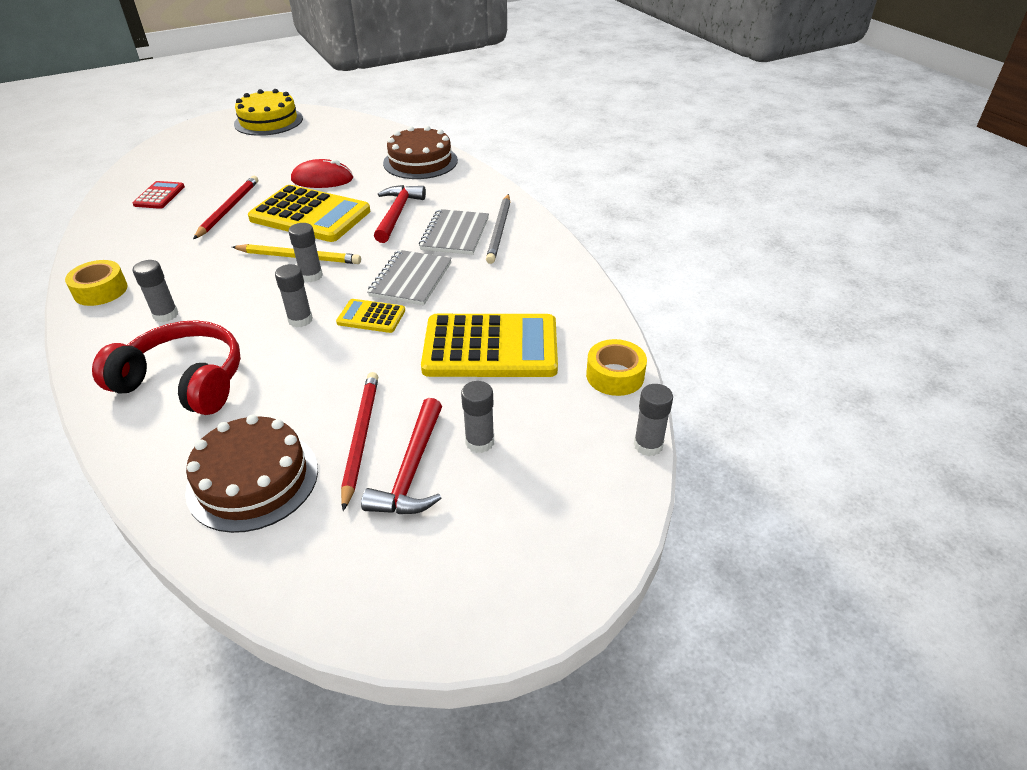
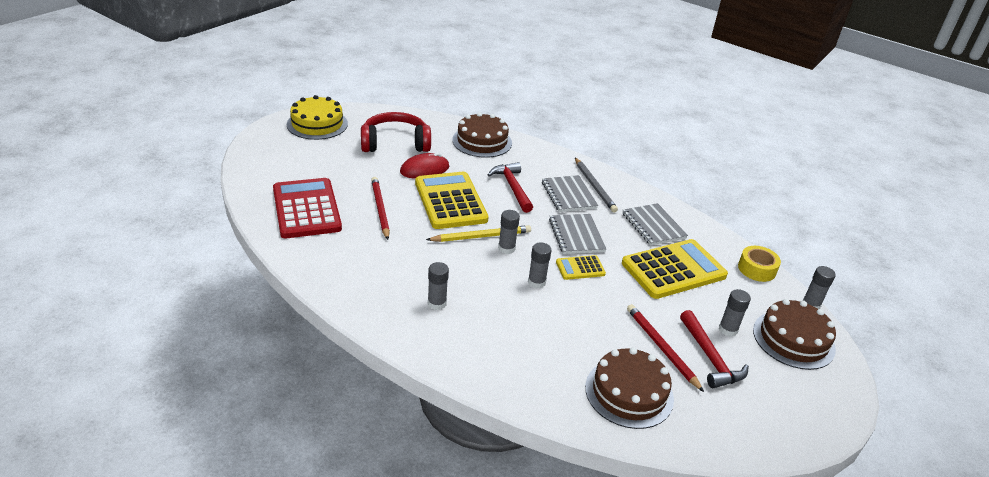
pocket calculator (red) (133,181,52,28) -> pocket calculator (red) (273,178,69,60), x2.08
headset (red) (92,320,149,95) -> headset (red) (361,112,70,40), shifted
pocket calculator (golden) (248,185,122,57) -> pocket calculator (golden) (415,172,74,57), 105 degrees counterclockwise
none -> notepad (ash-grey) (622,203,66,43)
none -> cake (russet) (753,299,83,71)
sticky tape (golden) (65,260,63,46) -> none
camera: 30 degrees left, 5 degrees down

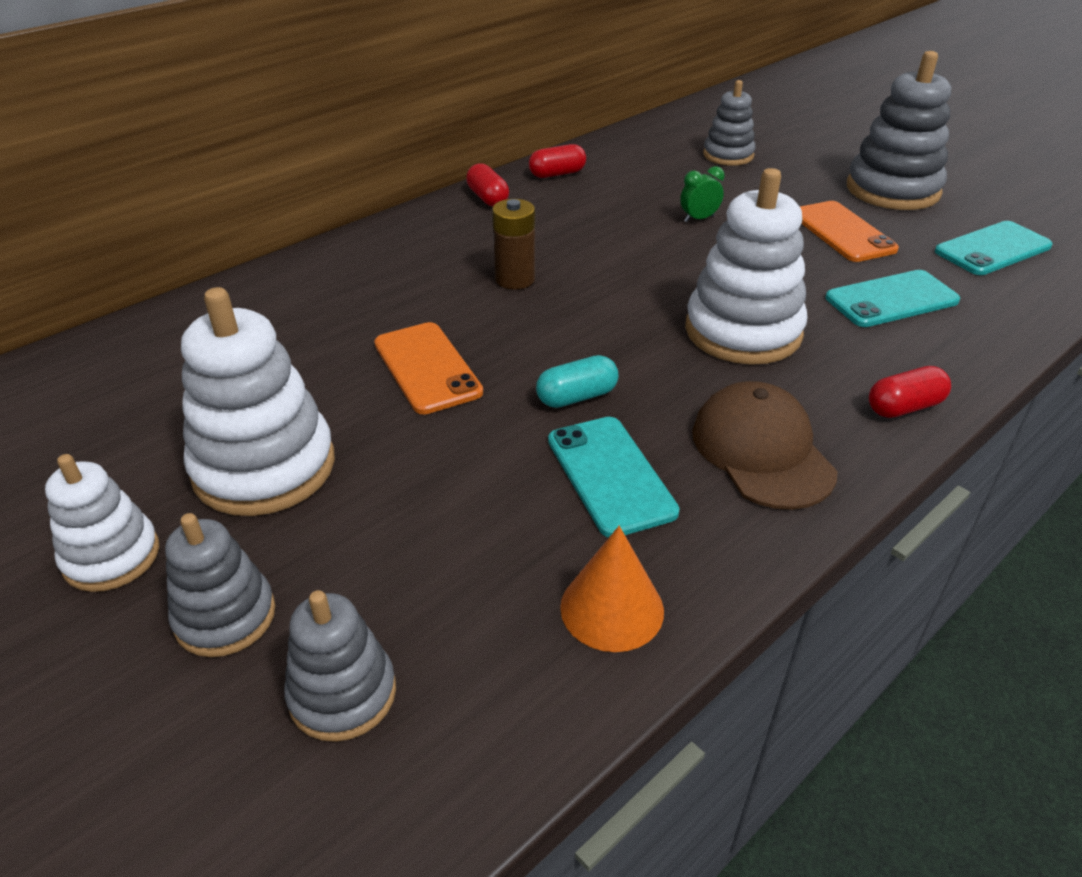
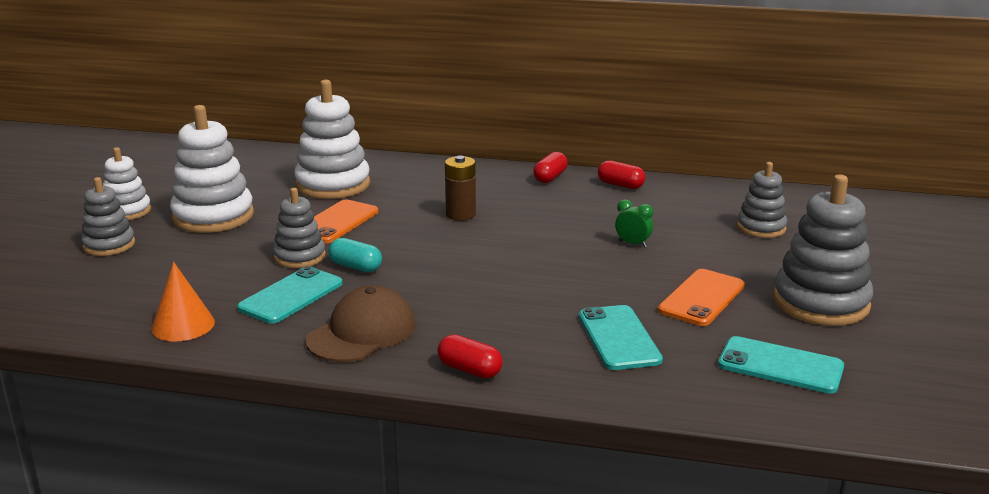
stacking toy (ash-grey) (284,590,112,152) -> stacking toy (ash-grey) (273,188,53,80), shifted
stacking toy (pure white) (685,168,122,197) -> stacking toy (pure white) (294,80,76,119), shifted
mobile phone (turquoise) (826,270,134,57) -> mobile phone (turquoise) (579,305,84,65), 45 degrees clockwise
camera: 55 degrees right, 15 degrees down

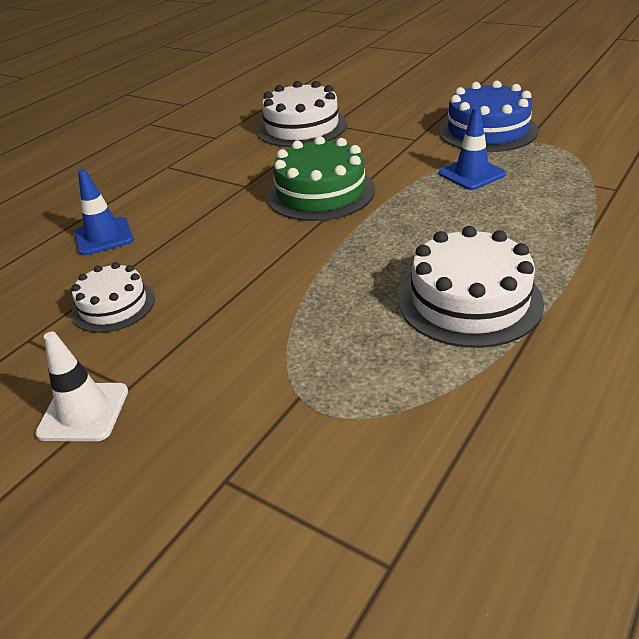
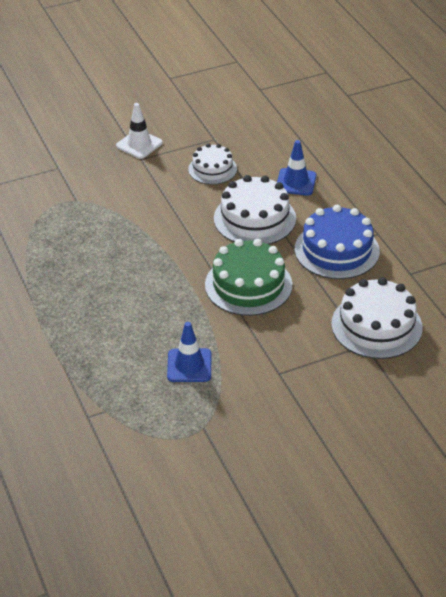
cake (pure white) (399,226,145,122) -> cake (pure white) (214,175,82,70), shifted
cake (royal blue) (439,81,99,71) -> cake (royal blue) (295,205,85,74), shifted
camera: 120 degrees right, 5 degrees up

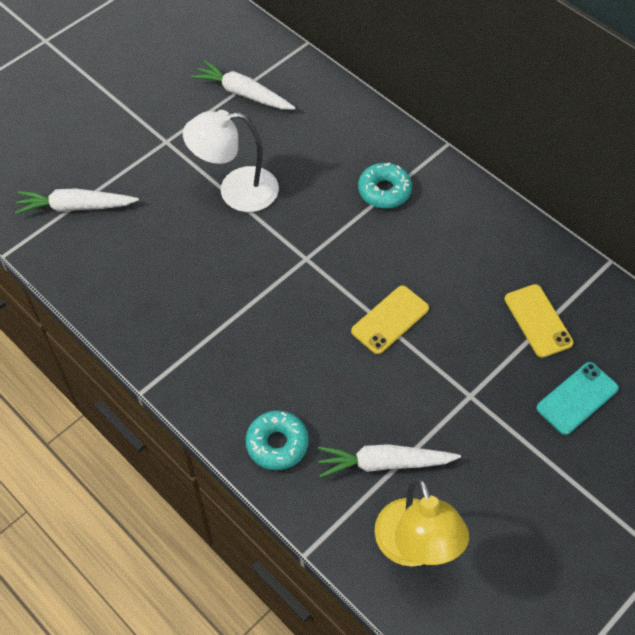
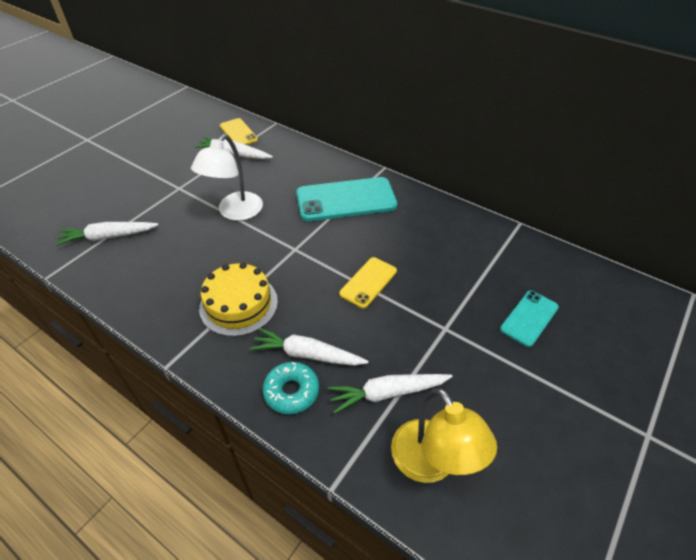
lamp (pure white) (183,110,96,102) -> lamp (pure white) (191,134,72,87), 45 degrees counterclockwise
none -> cake (golden) (199,263,79,74)
mobile phone (golden) (505,284,69,74) -> mobile phone (golden) (220,118,38,27), shifted
none -> carrot (pure white) (250,328,118,38)
glazed donut (turquoise) (358,162,54,47) -> mobile phone (turquoise) (296,177,101,44)
camera: 10 degrees left, 10 degrees down

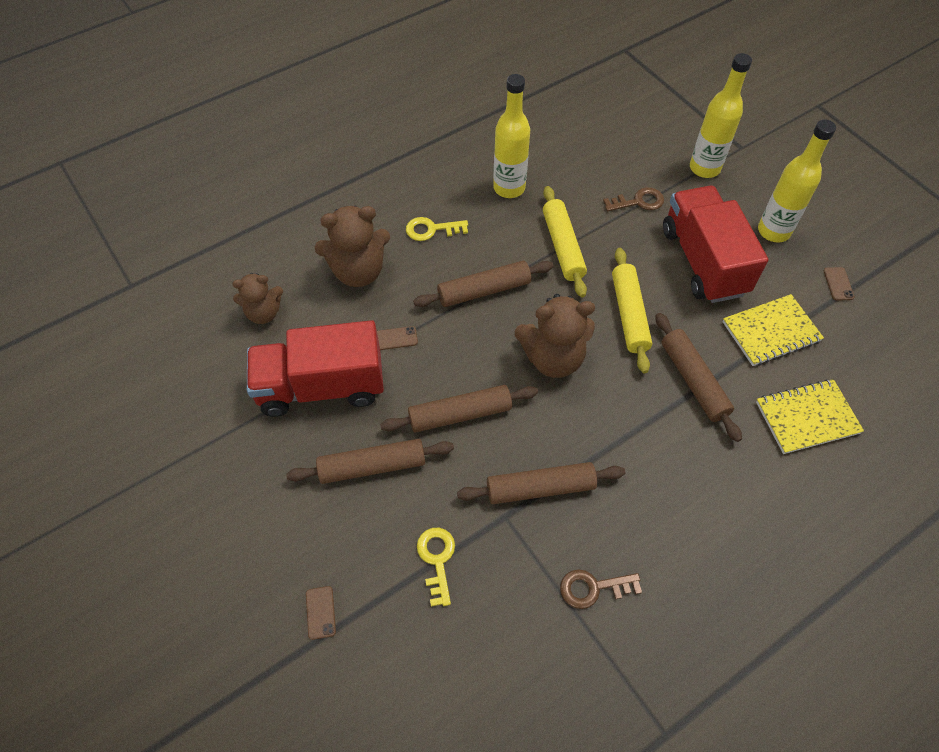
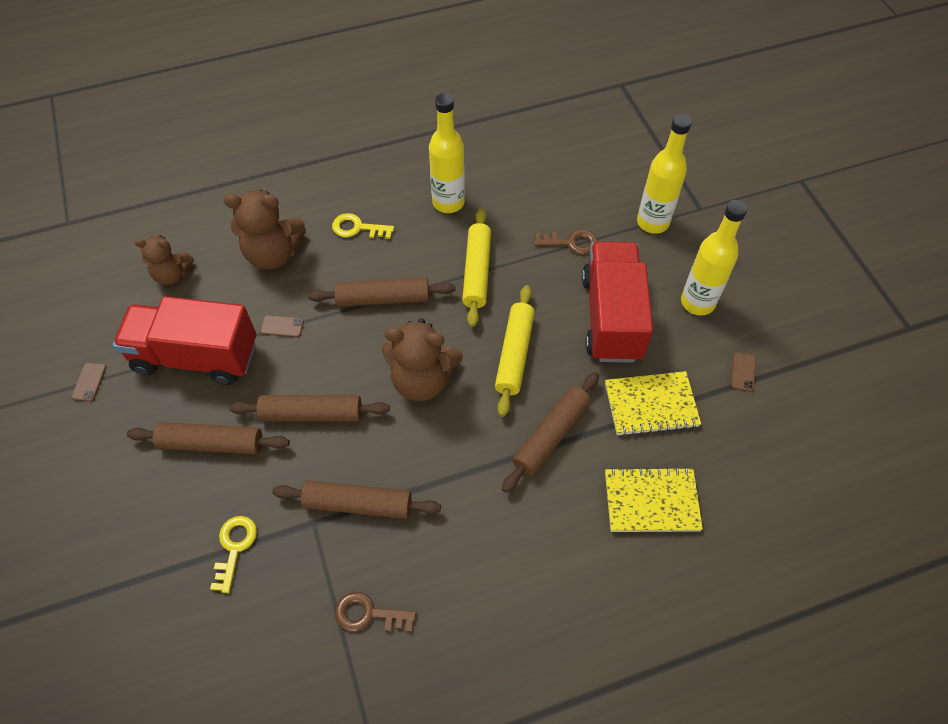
mobile phone (russet) (306,586,30,54) -> mobile phone (russet) (71,363,35,39), shifted
pastry roller (russet) (655,313,87,129) -> pastry roller (russet) (502,372,97,121), 45 degrees clockwise
camera: 15 degrees right, 0 degrees up

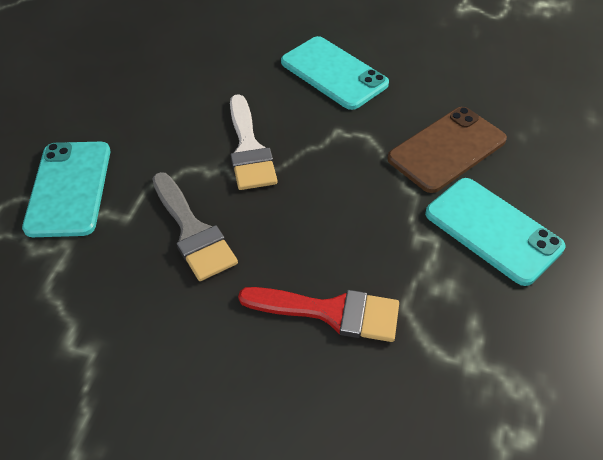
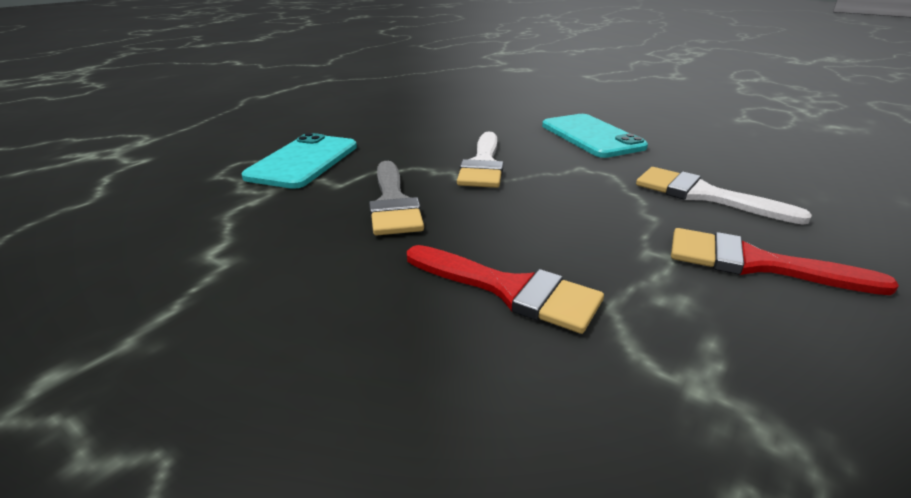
mobile phone (russet) (387,107,120,86) -> brush (pure white) (636,167,176,58)
mobile phone (turquoise) (425,178,140,108) -> brush (red) (671,228,228,67)
camera: 20 degrees right, 20 degrees down

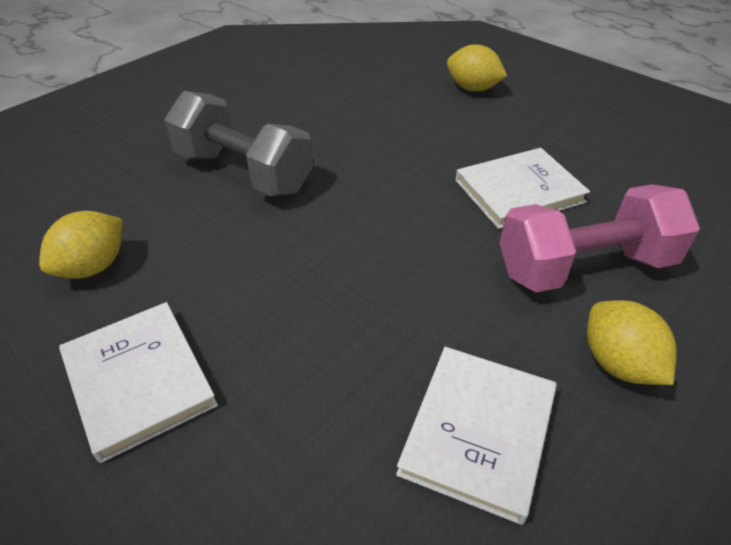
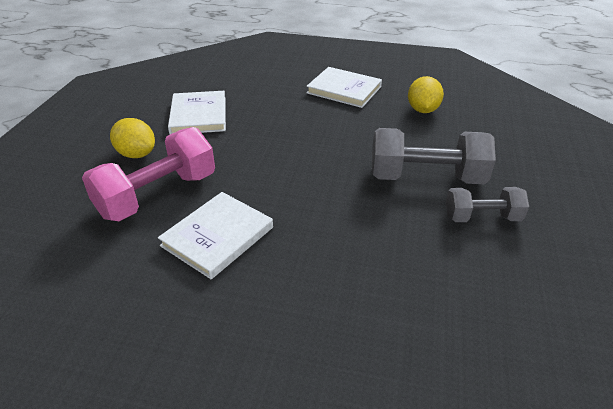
none -> free weight (ash-grey) (446,187,83,35)
lemon (golden) (447,44,60,47) -> none
camera: 150 degrees right, 5 degrees down

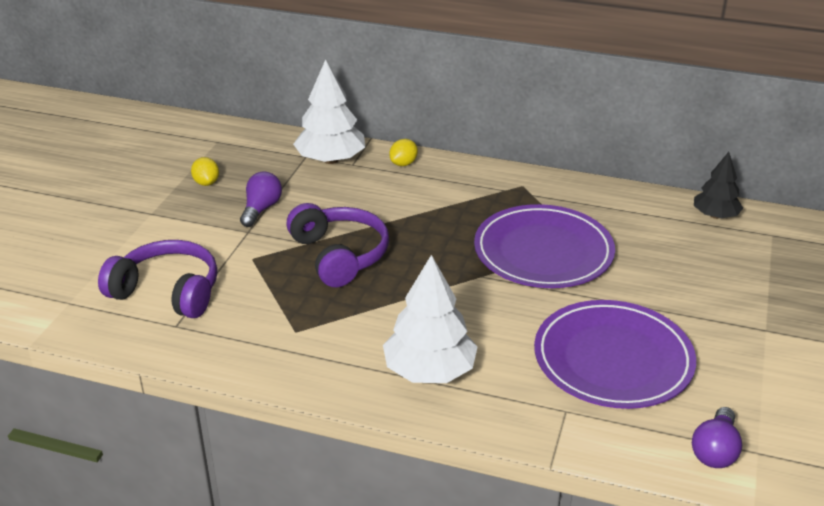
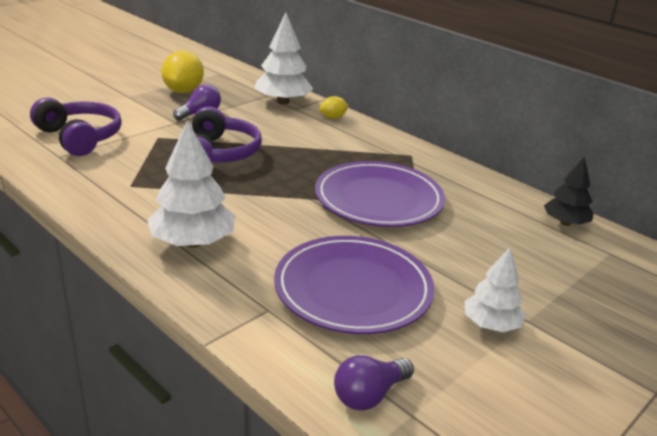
lemon (golden) (191,157,28,29) -> lemon (golden) (161,50,43,43), x1.91
none -> tree (pure white) (464,247,62,85)
camera: 25 degrees right, 5 degrees down

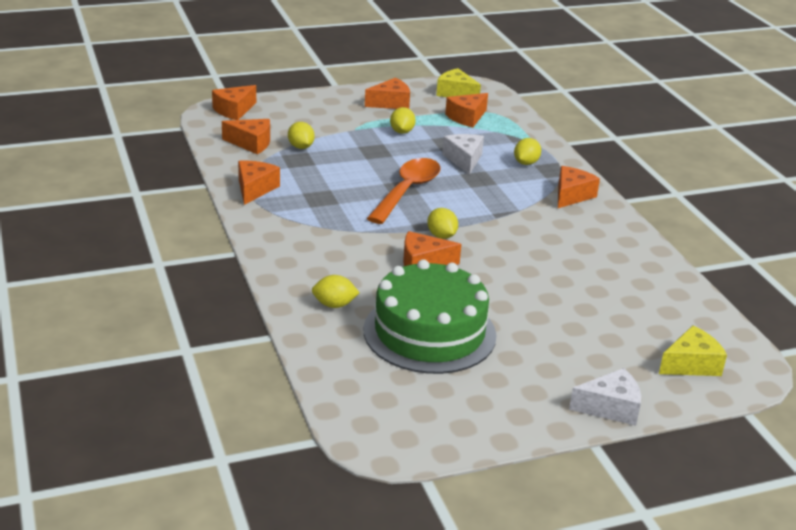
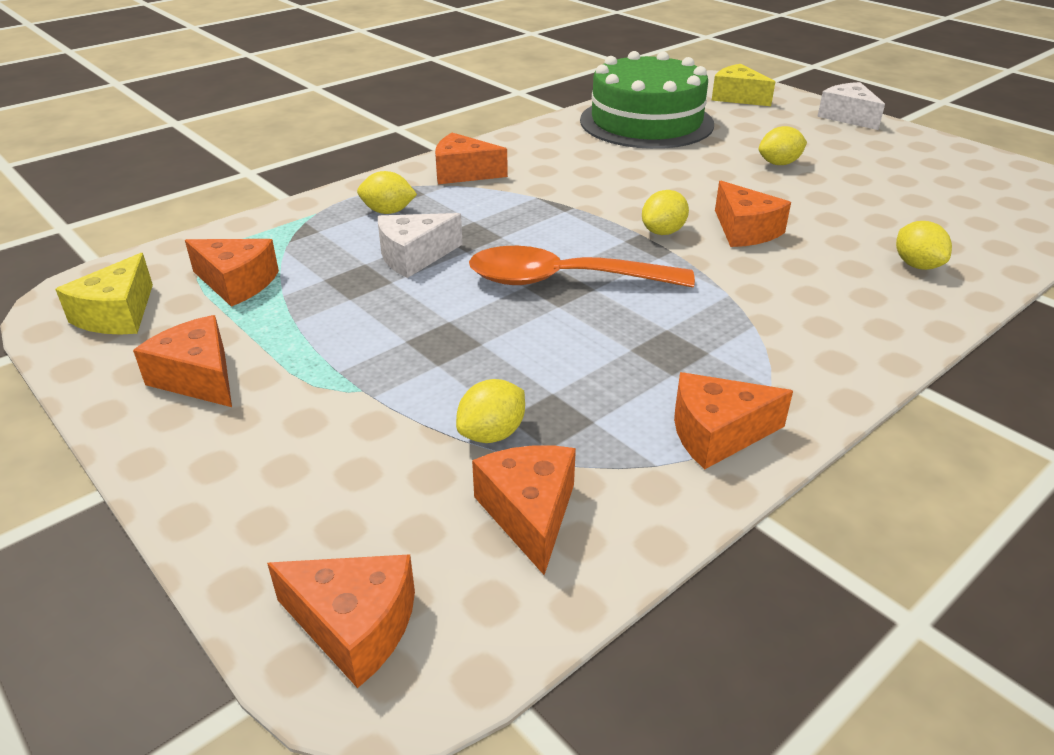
cake (green) (363,259,134,115) -> cake (green) (580,51,134,98), shifted
lemon (golden) (390,107,26,27) -> lemon (golden) (759,126,48,39), shifted
camera: 110 degrees left, 5 degrees up

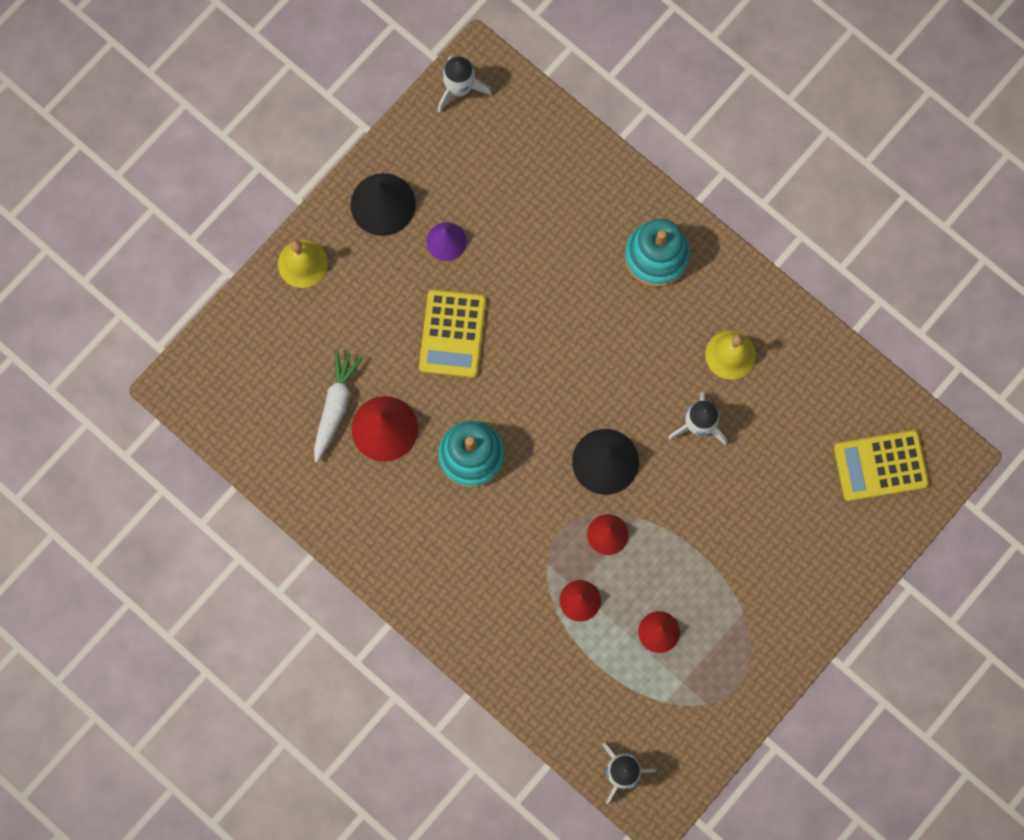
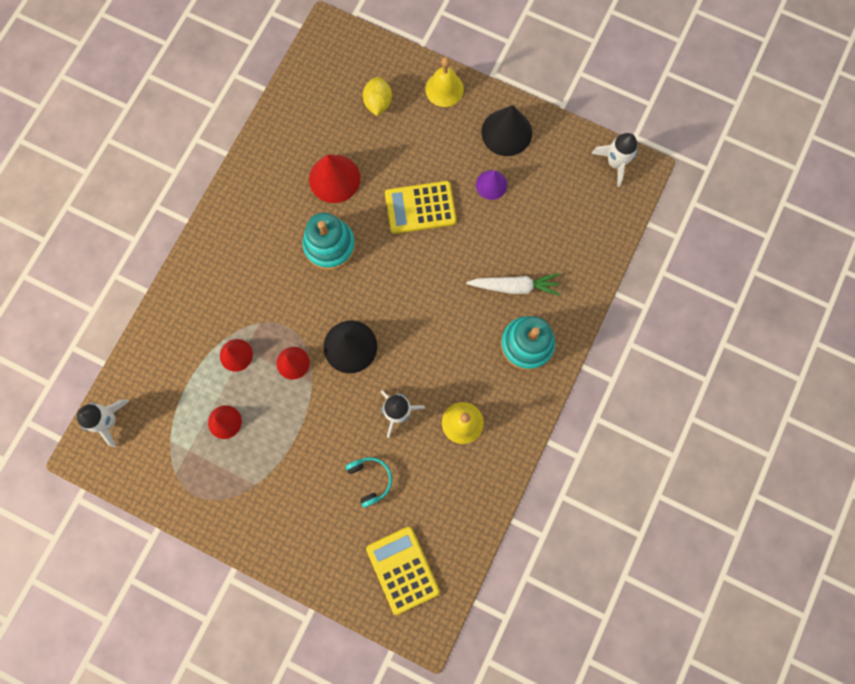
none -> headset (turquoise) (346,457,46,51)
none -> lemon (golden) (363,77,29,39)
carrot (pure white) (314,349,49,114) -> carrot (pure white) (466,273,94,22), shifted
camera: 75 degrees right, 0 degrees up

